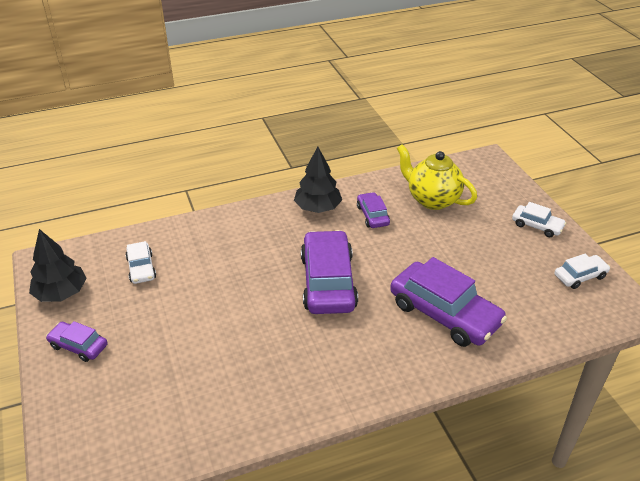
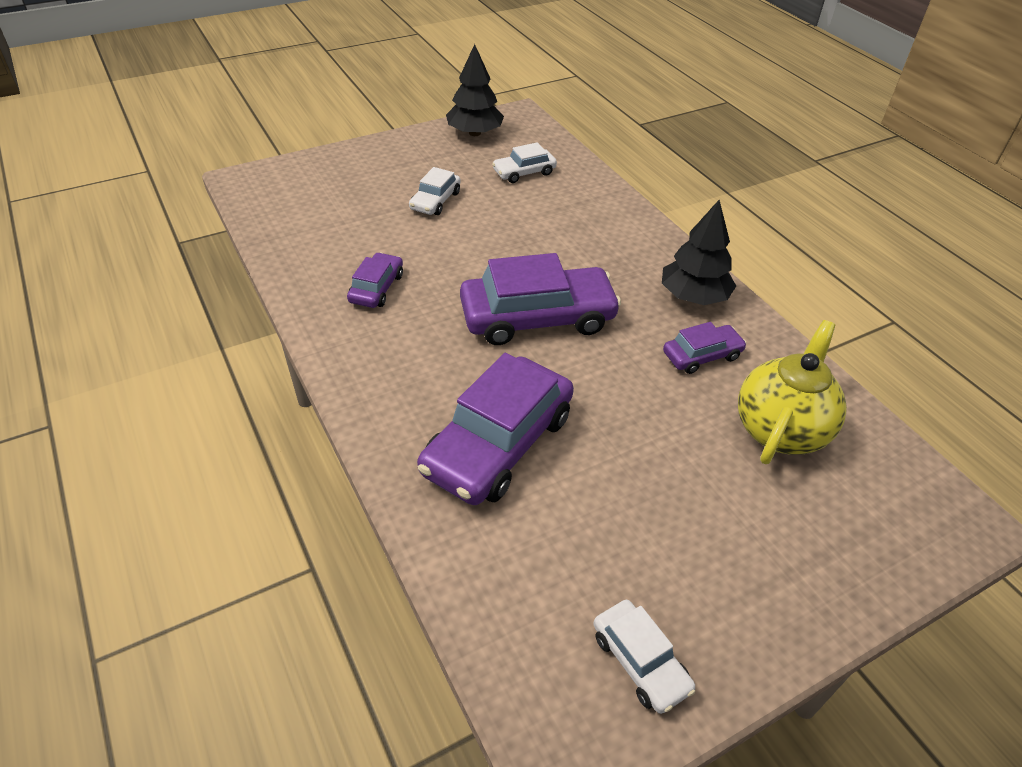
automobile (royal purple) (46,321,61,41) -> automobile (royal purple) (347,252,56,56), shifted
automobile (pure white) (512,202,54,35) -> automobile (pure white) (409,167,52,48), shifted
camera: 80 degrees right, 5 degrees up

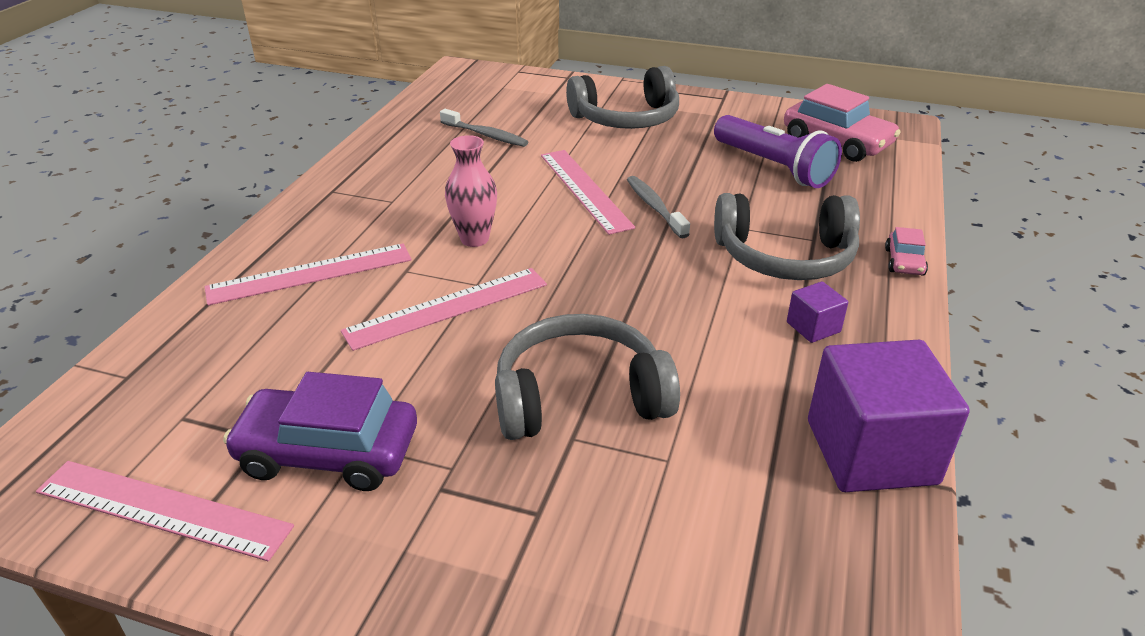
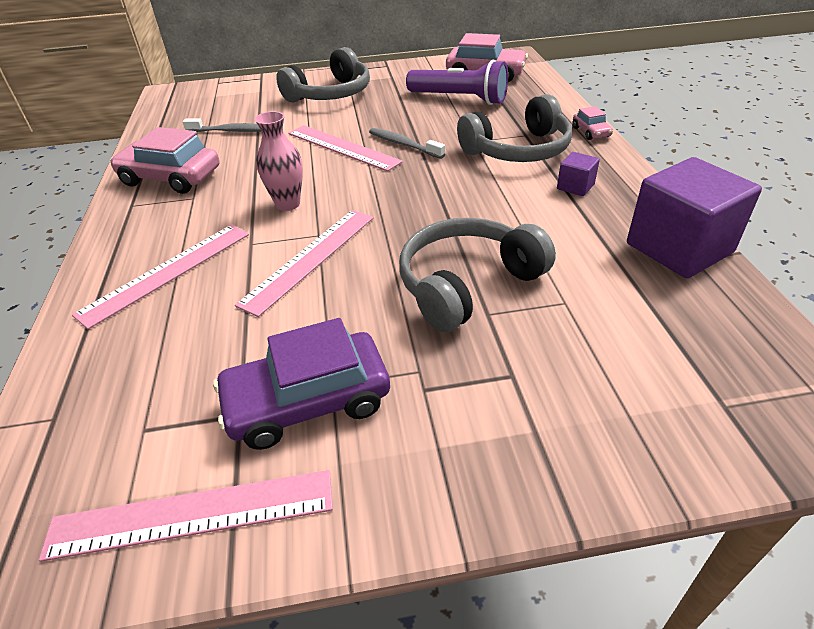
none -> automobile (pink) (110,127,109,67)
camera: 25 degrees left, 5 degrees up

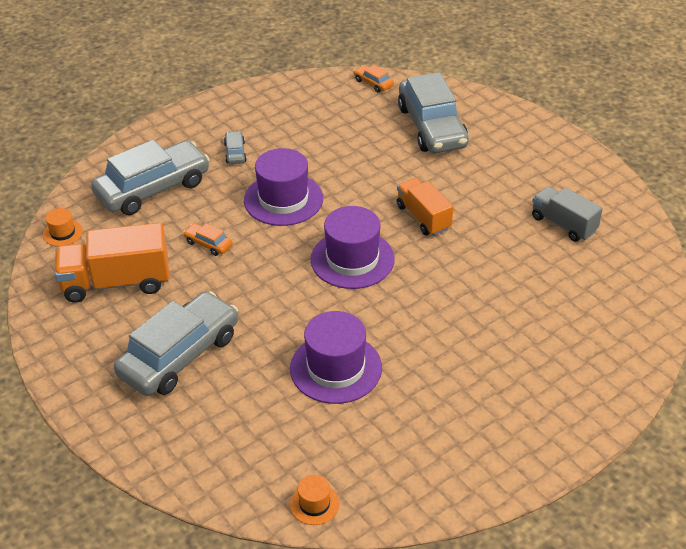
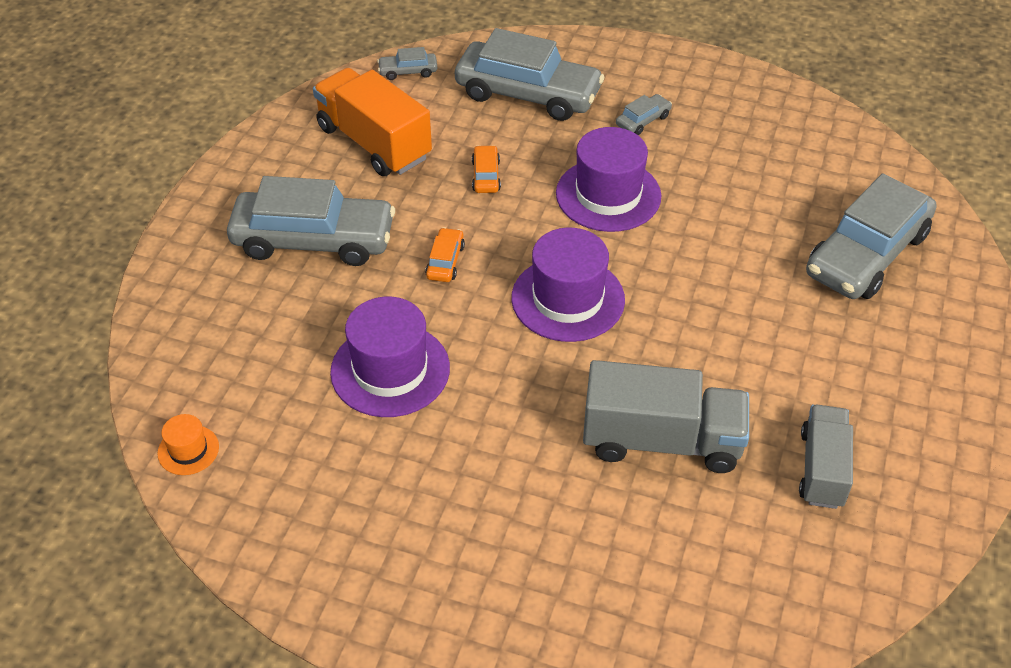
hat (bright orange) (43,208,40,39) -> automobile (ash-grey) (377,47,60,33)
automobile (bright orange) (354,65,40,28) -> automobile (bright orange) (425,227,40,55), shifted
none -> toy truck (ash-grey) (583,360,166,113)
toy truck (bright orange) (396,178,57,58) -> none
camera: 55 degrees right, 5 degrees up

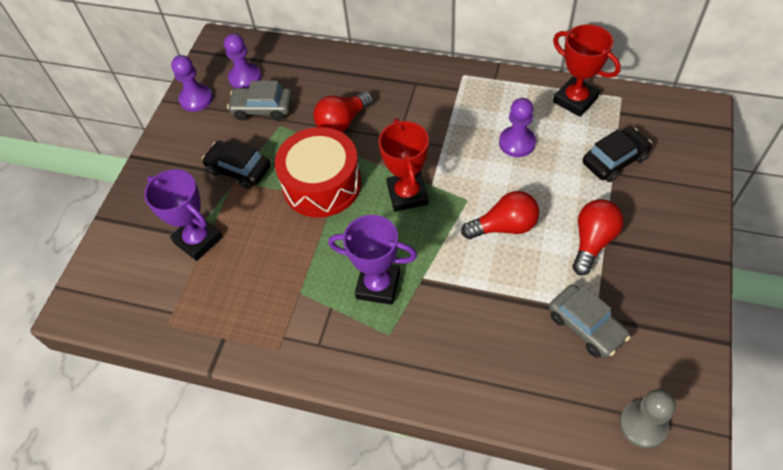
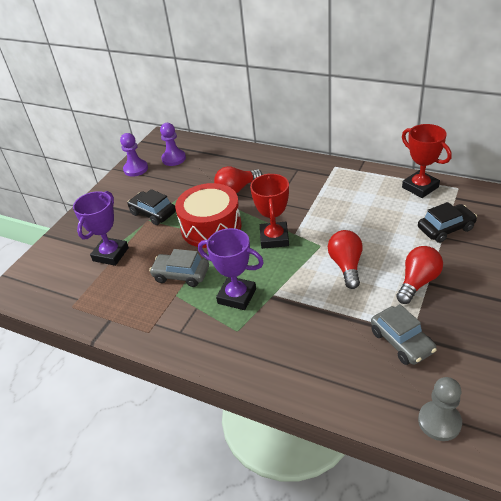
award cup (royal purple) (144,169,78,92) -> award cup (royal purple) (73,191,56,75), 60 degrees clockwise
automobile (ash-grey) (227,81,65,40) -> automobile (ash-grey) (149,249,60,38), shifted
lightbulb (red) (461,191,78,48) -> lightbulb (red) (328,230,35,59), 90 degrees counterclockwise
game pawn (royal purple) (499,98,37,59) -> none
camera: 10 degrees right, 15 degrees down

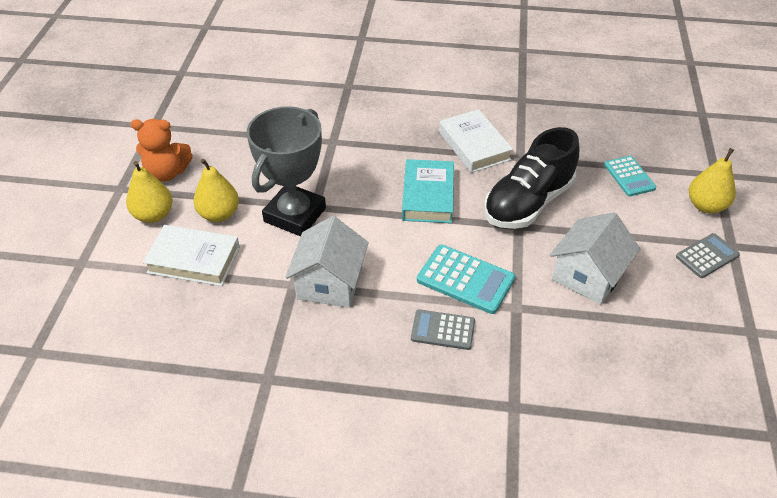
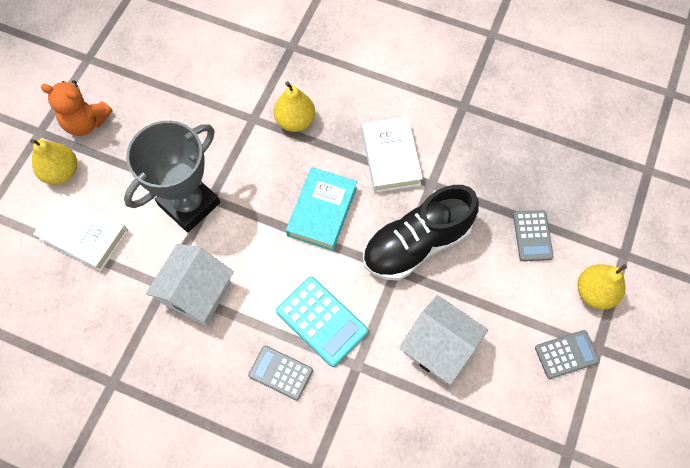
pear (golden) (193,159,46,63) -> pear (golden) (274,81,41,51), shifted
cottage (pure white) (550,212,90,93) -> cottage (pure white) (399,295,89,90), 75 degrees clockwise
pocket calculator (turquoise) (604,156,52,40) -> pocket calculator (ash-grey) (513,210,41,51)
camera: 15 degrees right, 20 degrees up

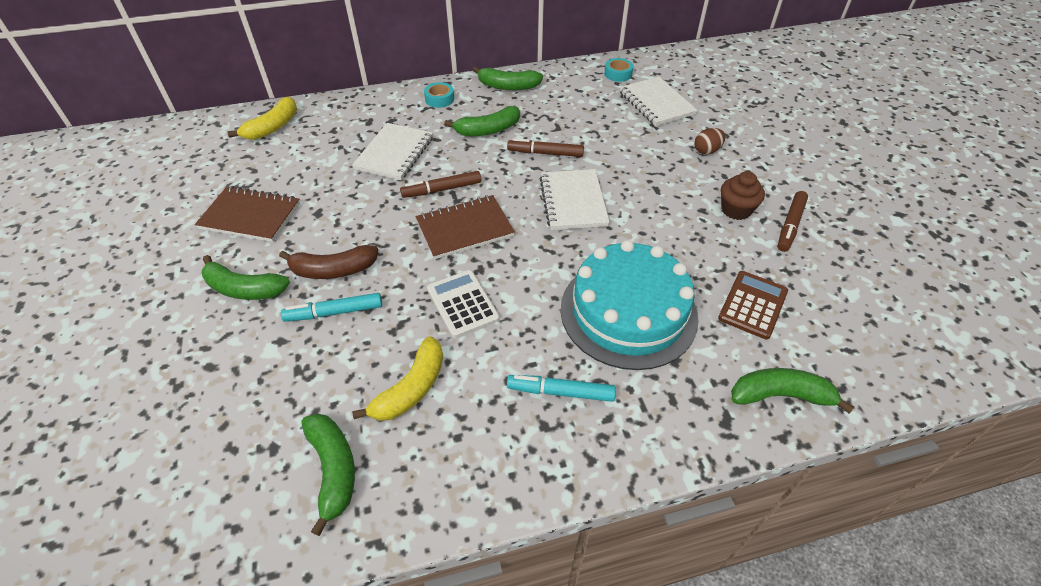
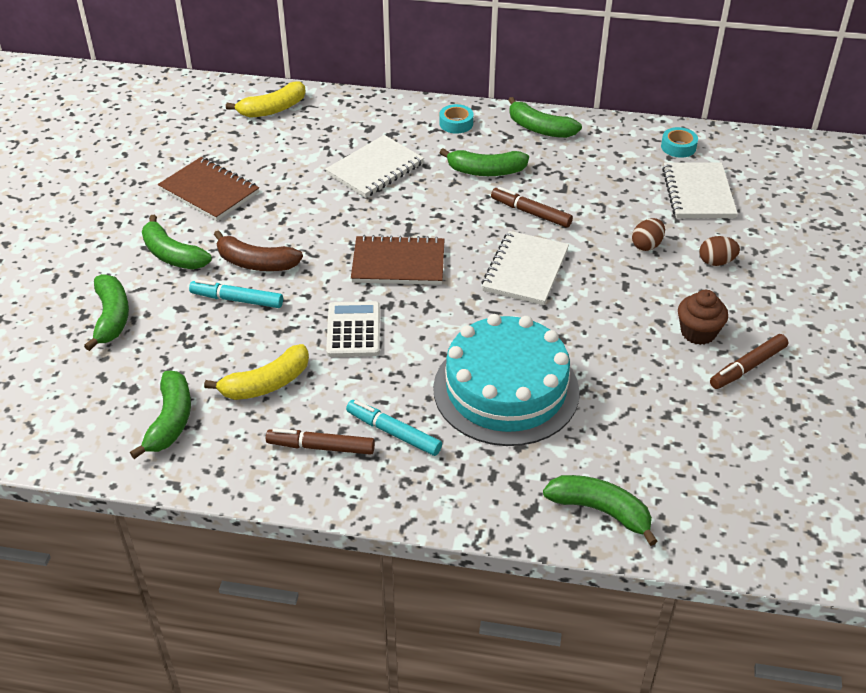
none -> toy banana (green) (84,274,45,77)
felt pen (russet) (400,171,81,27) -> felt pen (russet) (266,428,109,27), shifted
none -> egg (russet) (632,218,33,33)
pocket calculator (russet) (718,271,70,68) -> none
camera: 25 degrees right, 5 degrees down

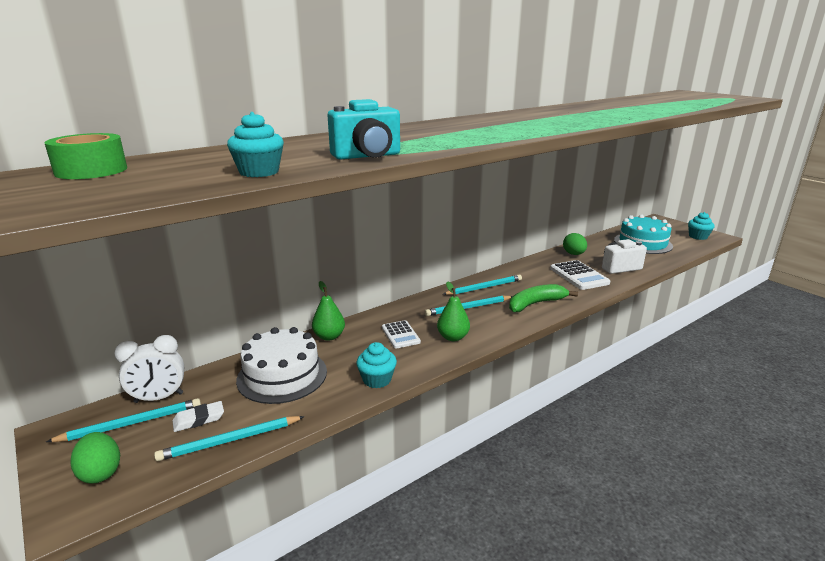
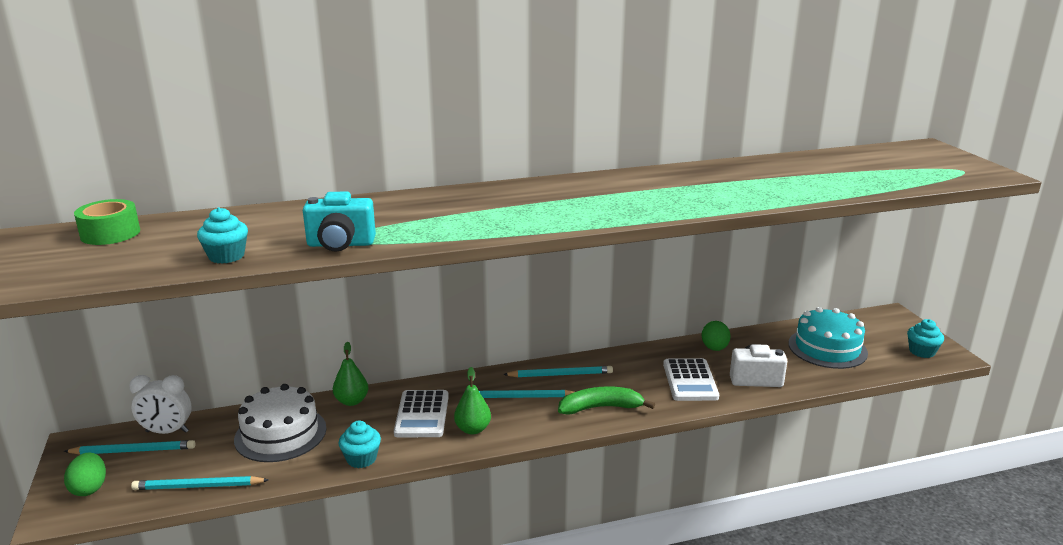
pocket calculator (pure white) (382,320,39,28) -> pocket calculator (pure white) (394,390,55,47), x1.55
pencil eraser (pure white) (173,401,51,31) -> none
camera: 20 degrees right, 0 degrees up

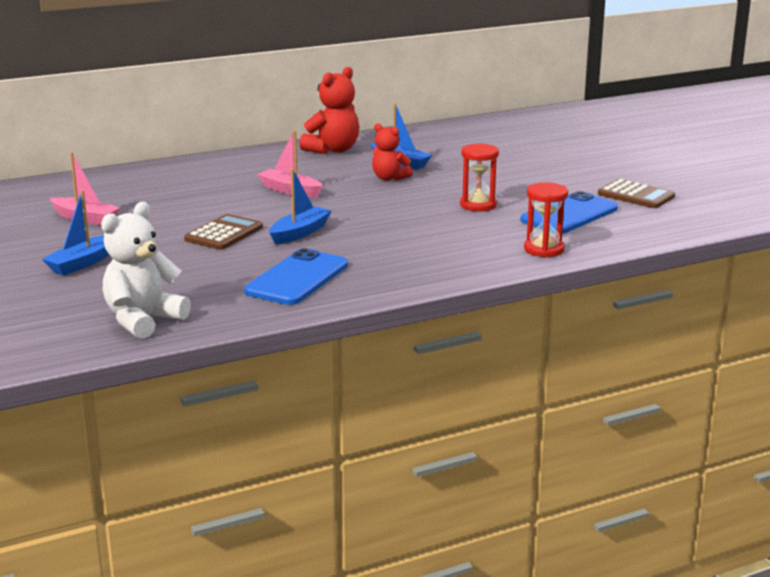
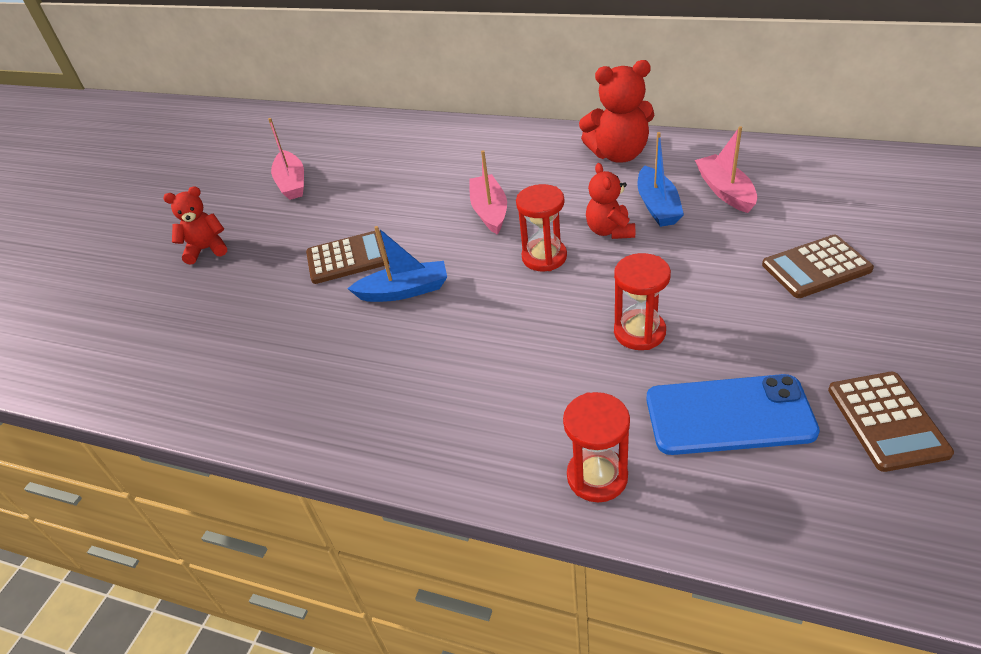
sailboat (royal blue) (42,190,67,86) -> teddy bear (red) (163,186,64,79)
none -> sand timer (red) (516,184,51,88)
none -> sailboat (pink) (695,126,62,87)
none -> pocket calculator (russet) (762,235,112,63)
teddy bear (pure white) (101,202,90,137) -> none
mobile phone (royal blue) (244,248,104,57) -> none
camera: 50 degrees right, 20 degrees up

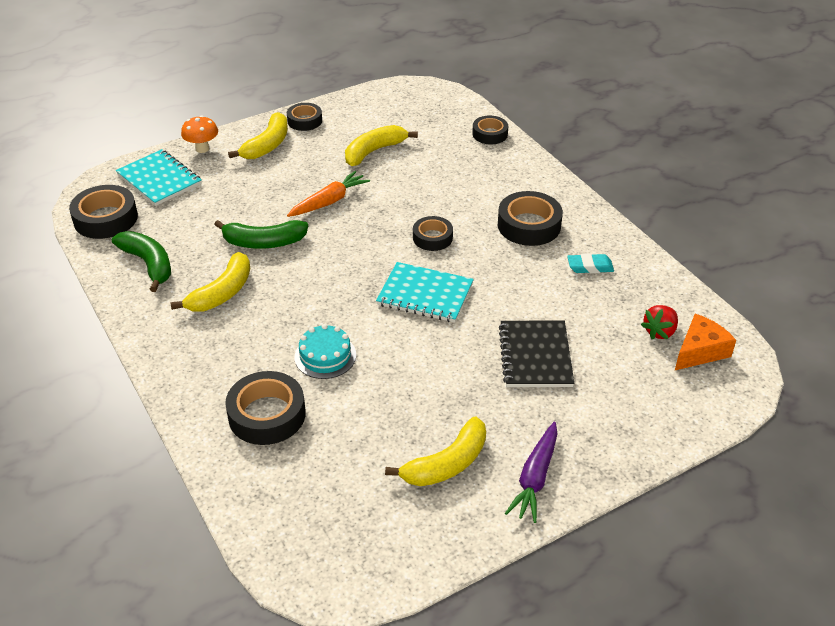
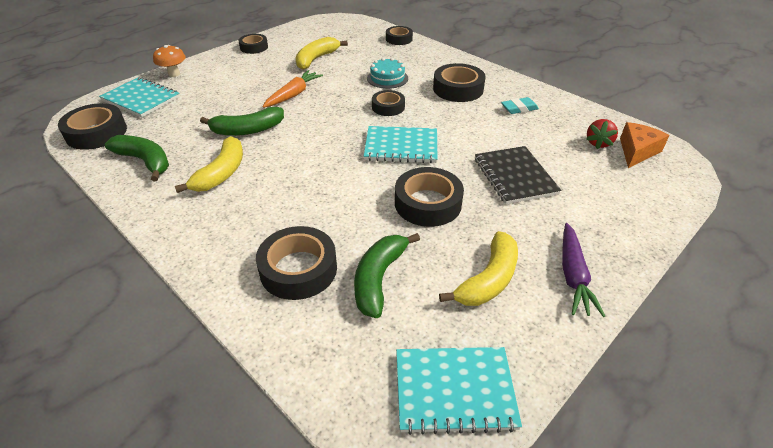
none -> toy banana (green) (354,233,66,85)
cake (turquoise) (295,324,61,55) -> cake (turquoise) (367,58,41,31), shifted
none -> sticky tape (ebony) (395,167,69,60)
none -> notepad (turquoise) (396,347,126,88)
toy banana (golden) (228,112,60,47) -> none
camera: 15 degrees left, 0 degrees up

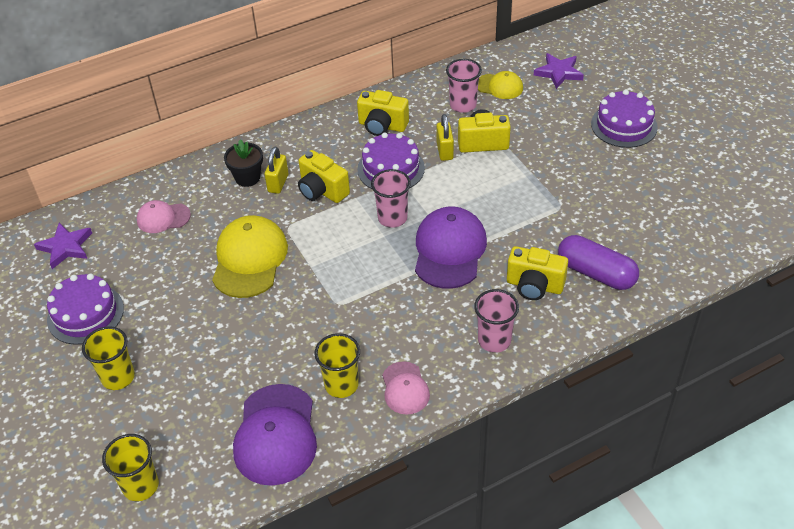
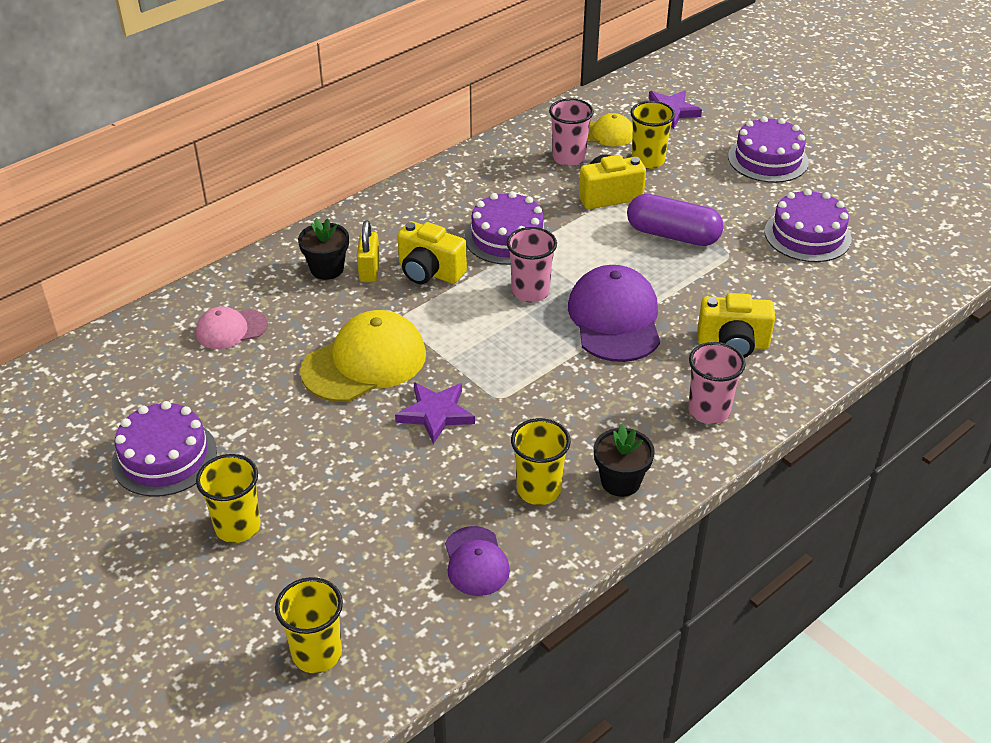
peaked cap (golden) (212,215,76,83) -> peaked cap (golden) (300,310,126,92), 60 degrees clockwise
star (royal purple) (34,223,58,46) -> star (royal purple) (395,382,80,62), shifted
peaked cap (royal purple) (233,384,84,102) -> peaked cap (royal purple) (445,526,65,70), x0.56
peaked cap (pink) (382,361,48,54) -> flower pot (ebony) (594,424,61,73)
pill (royal purple) (558,235,81,55) -> pill (royal purple) (627,194,97,52), shifted
none -> tumbler (golden) (630,101,45,68)
none -> cake (royal purple) (764,189,88,73)
camera (golden) (357,90,52,46) -> none
small lock (golden) (436,114,18,47) -> none
camera: 15 degrees left, 5 degrees down

